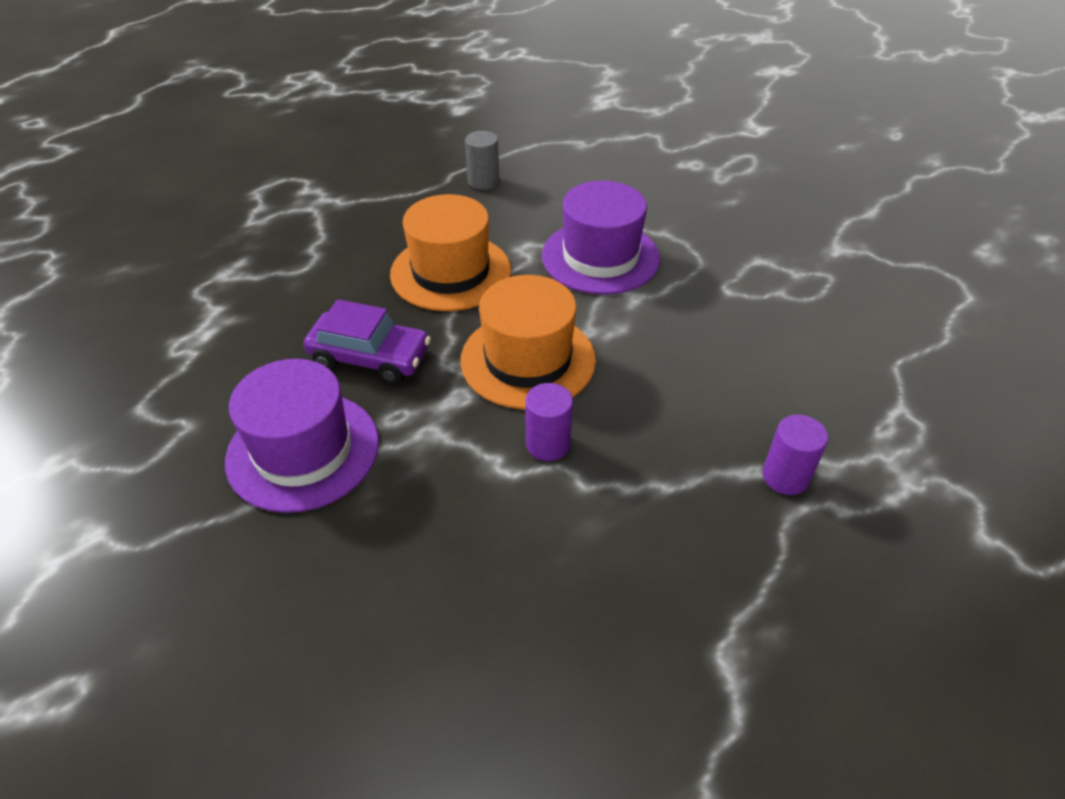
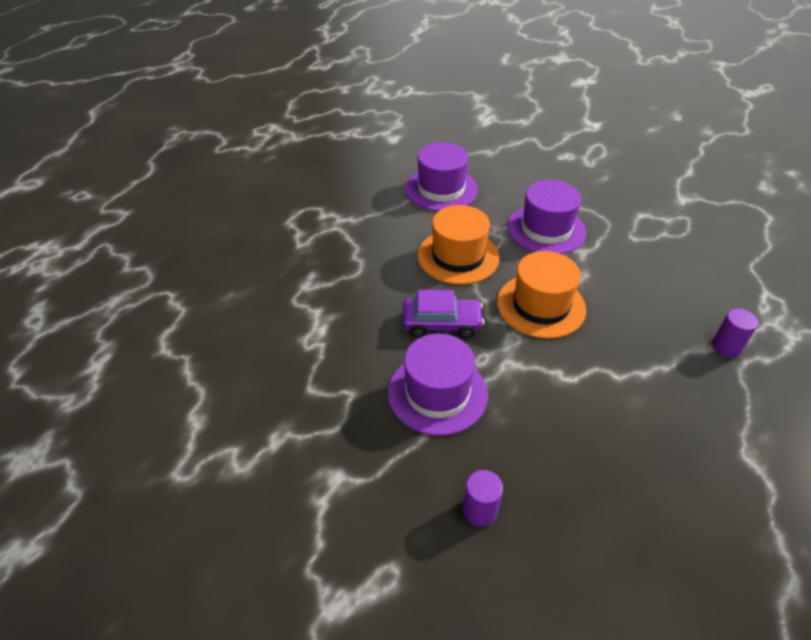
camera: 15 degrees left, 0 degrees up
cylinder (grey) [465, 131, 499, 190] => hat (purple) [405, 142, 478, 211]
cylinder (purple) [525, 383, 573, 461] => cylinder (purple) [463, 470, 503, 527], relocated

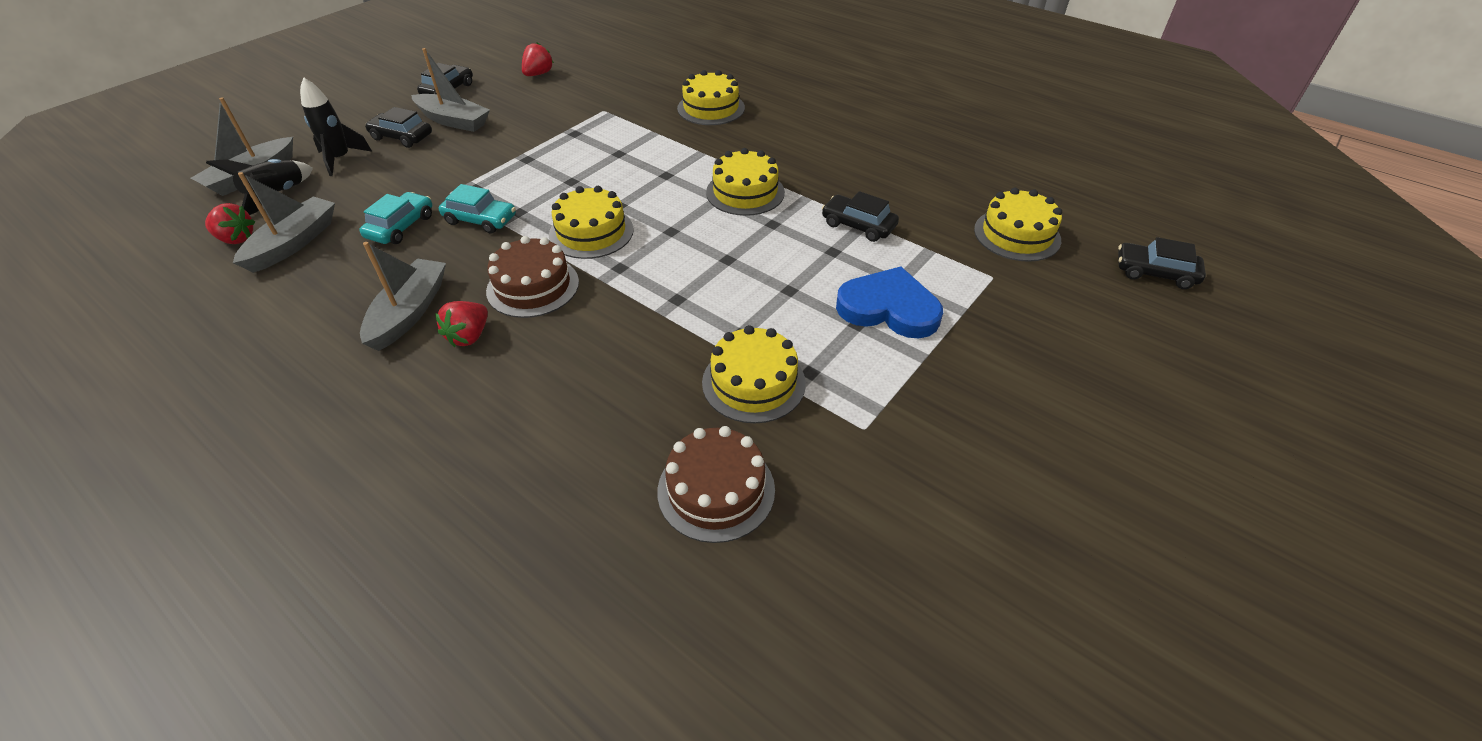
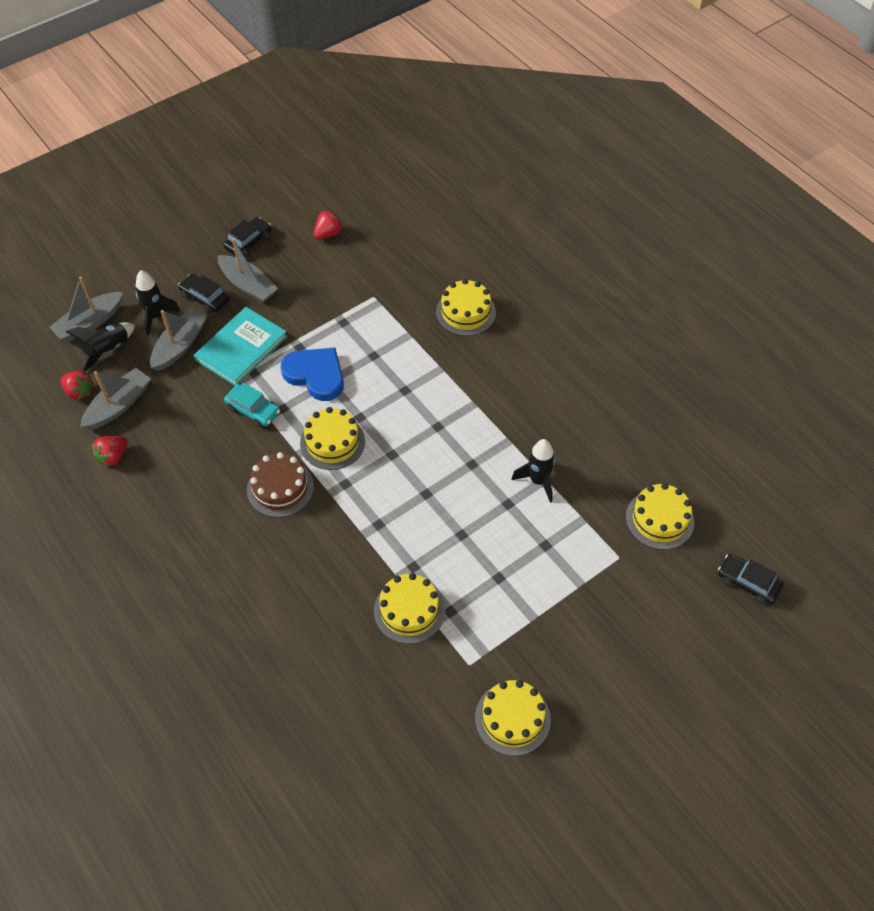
camera: 15 degrees right, 10 degrees up
strawberry (red) [435, 301, 488, 347] => strawberry (red) [92, 436, 128, 466], relocated
boat (grey) [360, 242, 446, 351] => boat (grey) [150, 308, 207, 371], relocated
nothing => book (turquoise) [194, 307, 288, 386]
heart (blue) [836, 267, 943, 338] => heart (blue) [281, 348, 344, 401], relocated
cake (yellow) [706, 148, 785, 216] => cake (yellow) [475, 680, 551, 756], relocated
car (black) [822, 191, 899, 242] => rocket (black) [511, 439, 555, 503]
car (turquoise) [359, 192, 432, 244] => nothing
cake (brown) [657, 426, 775, 543] => nothing

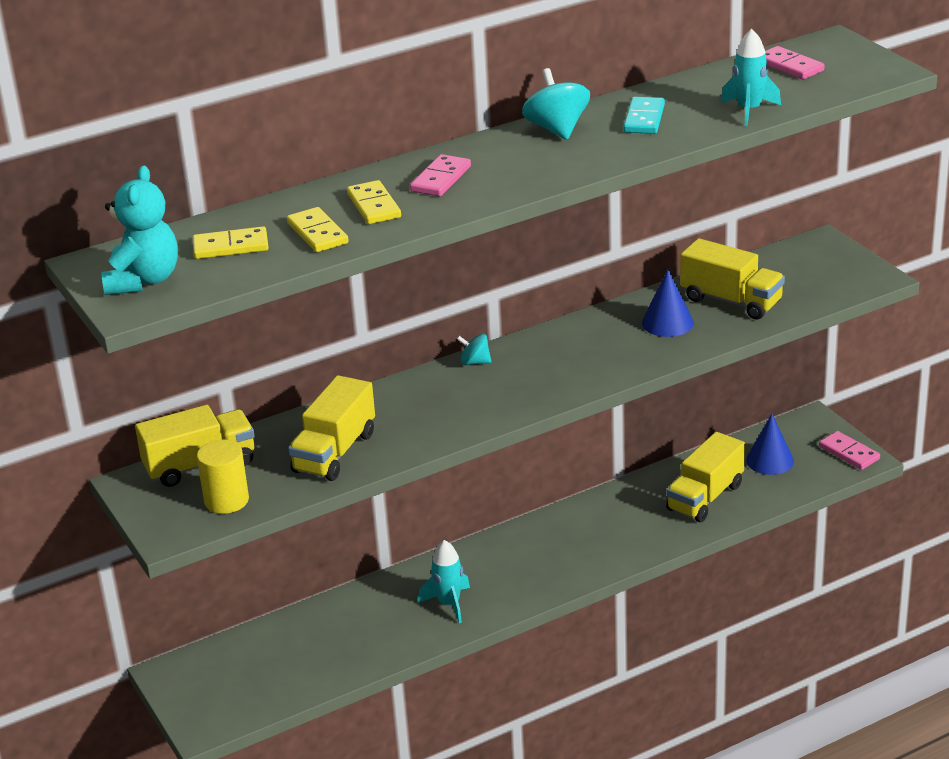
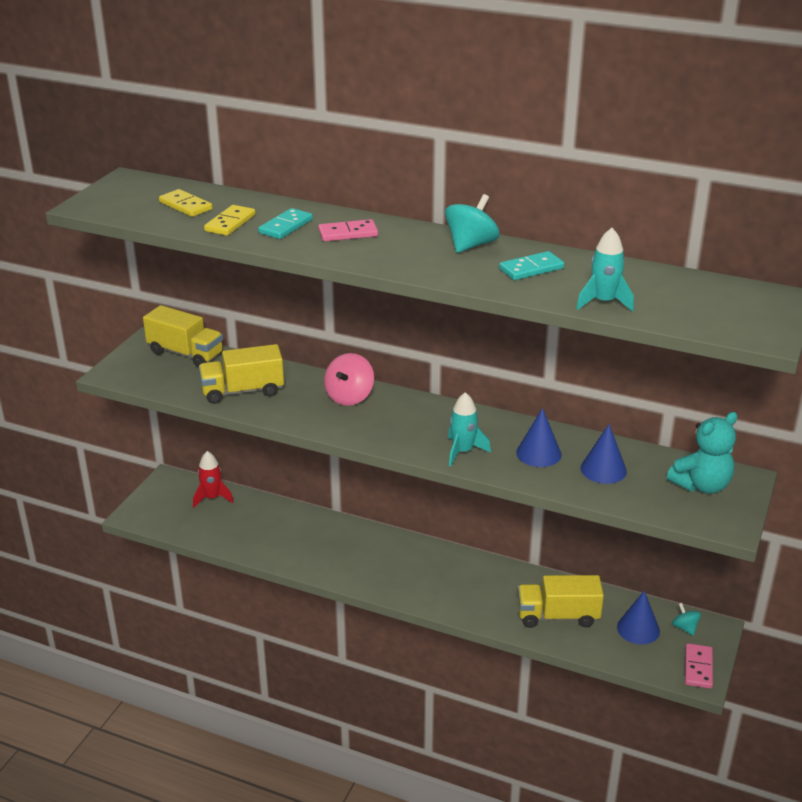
camera: 50 degrees right, 0 degrees up
nothing => rocket (red) [193, 451, 233, 508]
domino (yellow) [347, 180, 401, 224] => domino (turquoise) [258, 208, 313, 239]
nothing => spinning top (pink) [324, 353, 374, 406]
rocket (turquoise) [418, 540, 470, 623] => rocket (turquoise) [448, 392, 491, 466], relocated
truck (yellow) [680, 238, 785, 320] => cone (blue) [580, 424, 627, 484]
teddy bear (turquoise) [101, 165, 178, 295] => teddy bear (turquoise) [667, 412, 738, 494], relocated
spinning top (turquoise) [457, 334, 492, 365] => spinning top (turquoise) [672, 603, 701, 636], relocated
cylinder (yellow) [197, 440, 249, 514] => nothing
domino (pink) [765, 46, 825, 80] => nothing

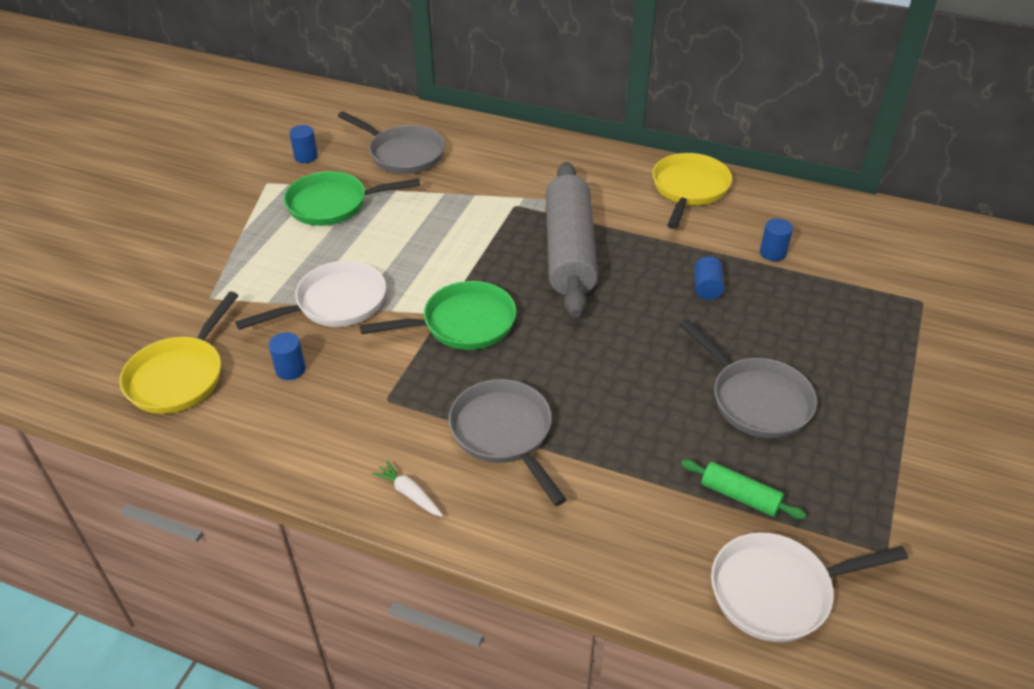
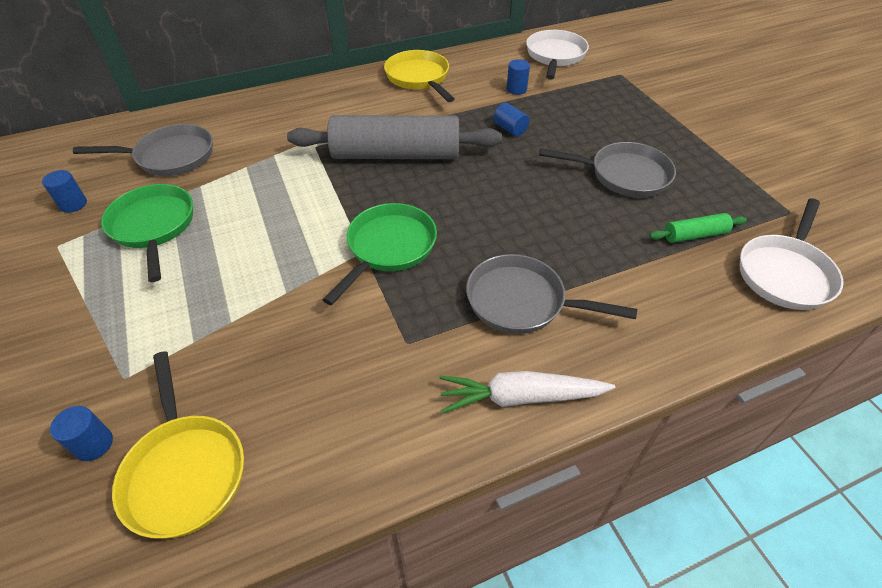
camera: 45 degrees left, 5 degrees up
cylinder (blue) [269, 332, 306, 380] => cylinder (blue) [50, 406, 113, 461], relocated
pan (green) [284, 171, 420, 226] => pan (green) [101, 184, 193, 282], 120 degrees clockwise
rolling pin (grey) [546, 162, 598, 318] => rolling pin (grey) [287, 115, 502, 159], 45 degrees counterclockwise
carrot (white) [372, 461, 443, 517] => carrot (white) [439, 371, 615, 413], x1.87
pan (white) [235, 261, 386, 330] => pan (white) [526, 30, 589, 80], relocated

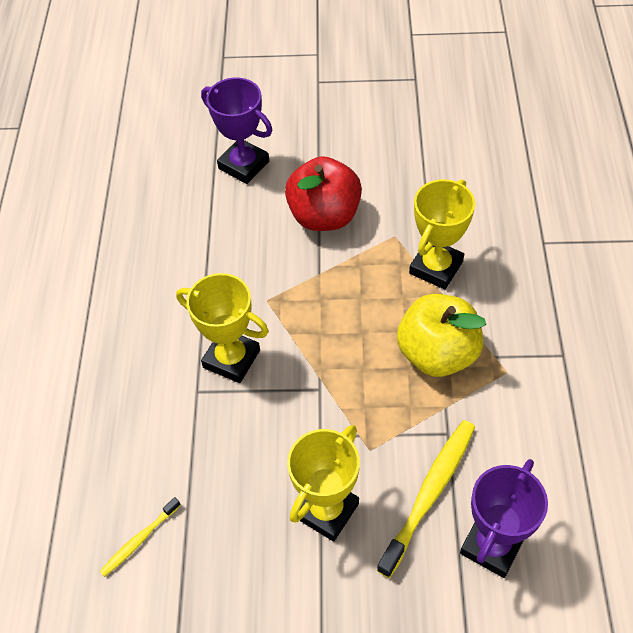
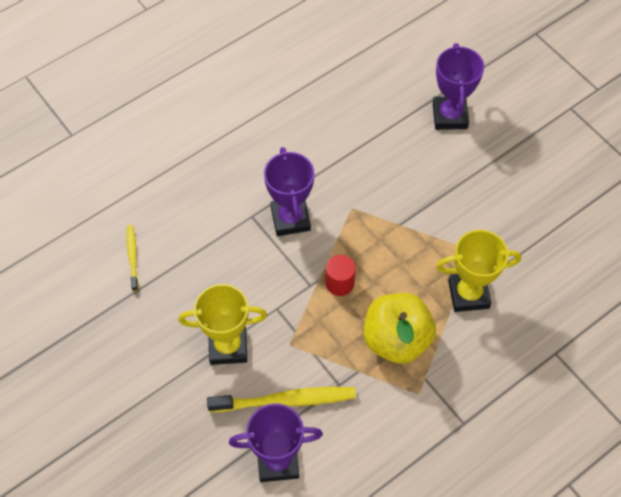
camera: 50 degrees right, 5 degrees up
toothbrush (yellow) [99, 497, 181, 577] => toothbrush (yellow) [127, 225, 138, 291], 75 degrees clockwise
trophy (yellow) [176, 273, 269, 383] => trophy (purple) [264, 147, 314, 236]
nothing => cylinder (red) [325, 255, 356, 296]
apple (red) [285, 156, 362, 231] => nothing

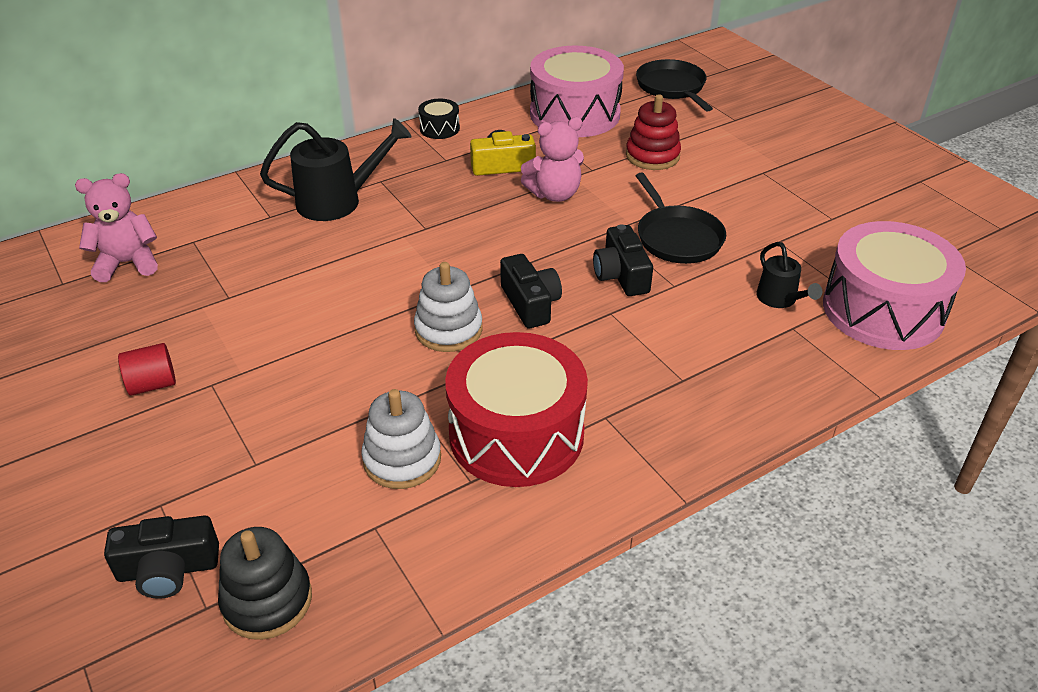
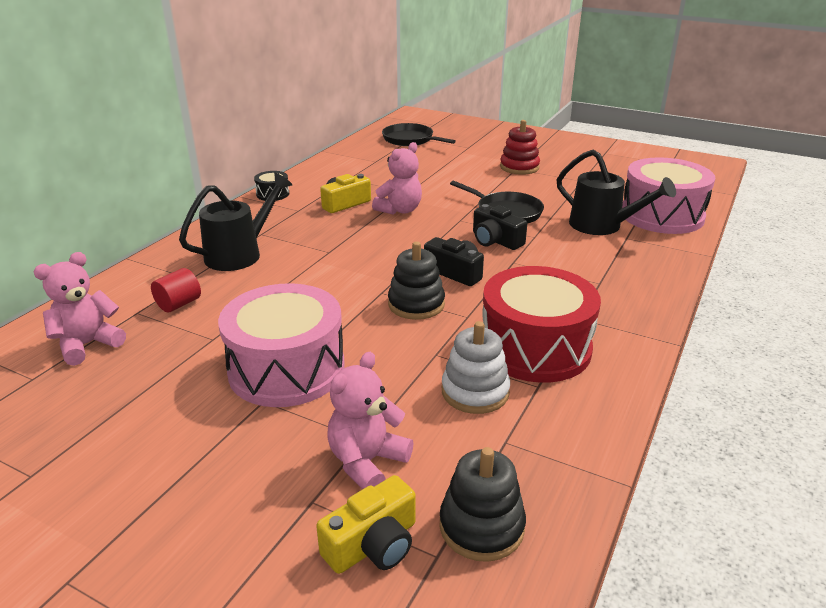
camera: 30 degrees left, 10 degrees down
cylinder (red) [118, 343, 176, 396] => cylinder (red) [151, 268, 201, 313], relocated
drum (pink) [530, 46, 624, 137] => drum (pink) [218, 283, 345, 407], relocated
camera (black) [104, 515, 219, 599] => camera (yellow) [316, 475, 416, 574]
nothing => teddy bear (pink) [328, 352, 414, 489]
stacking toy (white) [414, 262, 483, 352] => stacking toy (black) [388, 241, 445, 320]
stacking toy (red) [626, 94, 681, 170] => stacking toy (red) [500, 120, 540, 175], relocated
watering can (black) [756, 242, 822, 308] => watering can (black) [557, 150, 676, 235], x1.78

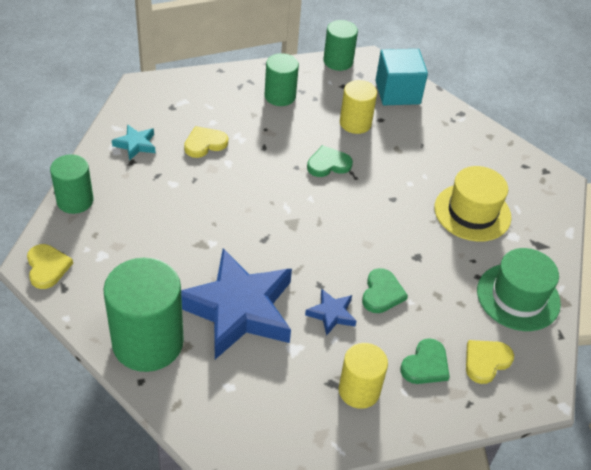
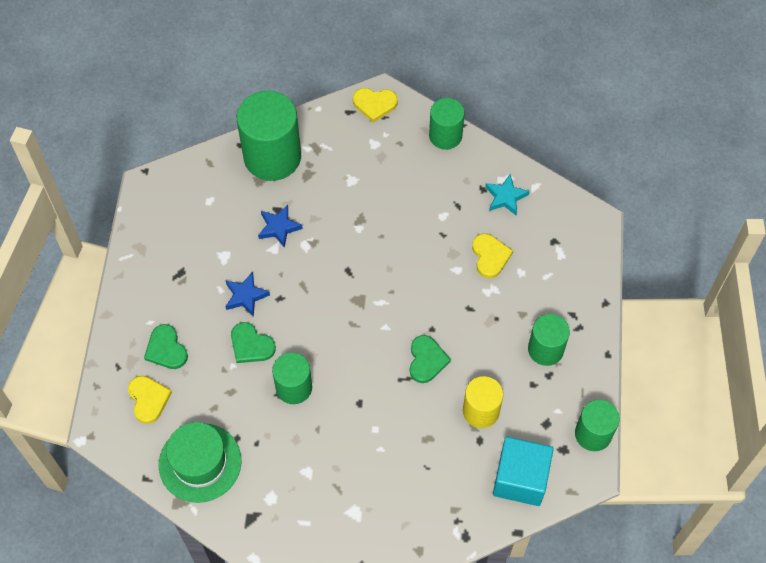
camera: 115 degrees right, 15 degrees up
star (blue) [181, 248, 292, 359] => star (blue) [258, 205, 303, 248], x0.42
nothing => cylinder (green) [272, 353, 312, 404]
cylinder (yellow) [339, 343, 388, 409] => nothing
hat (yellow) [434, 166, 511, 242] => nothing

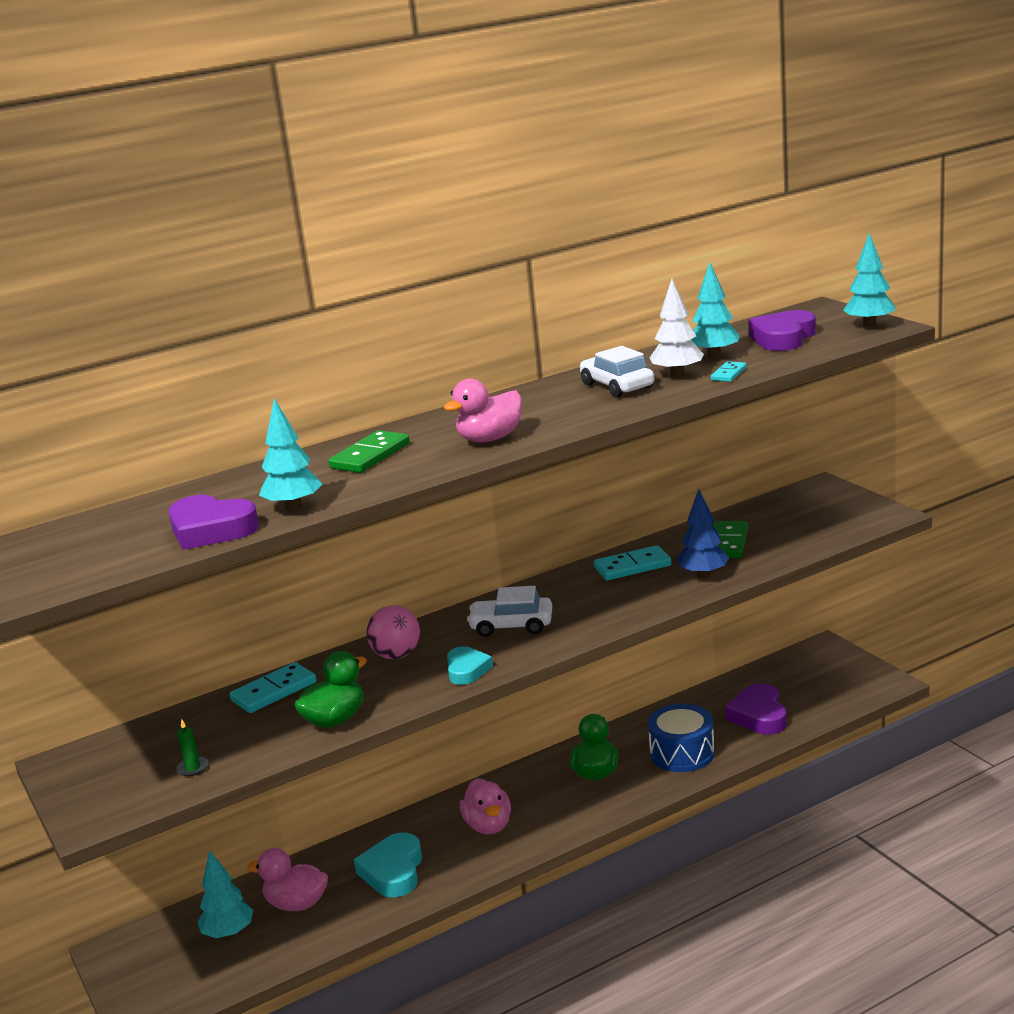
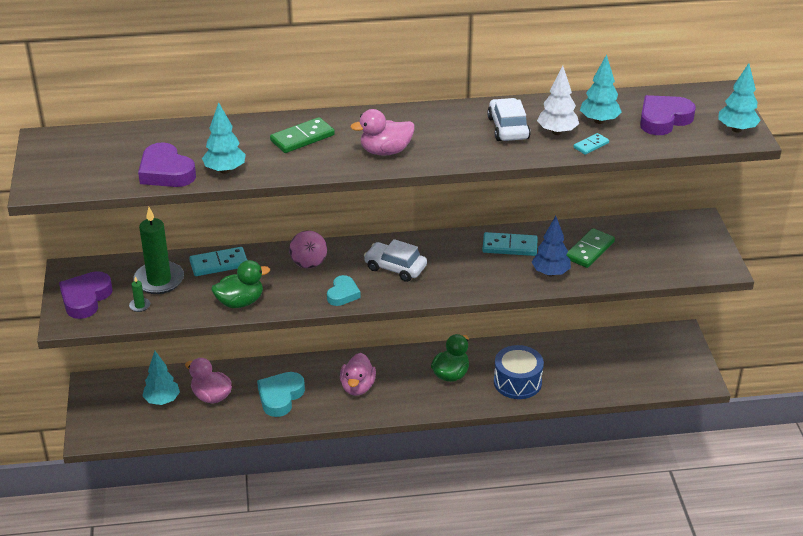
camera: 20 degrees right, 15 degrees up
heart (purple) [725, 683, 787, 735] => heart (purple) [59, 271, 113, 319], relocated
nothing => candle (green) [133, 207, 184, 294]

